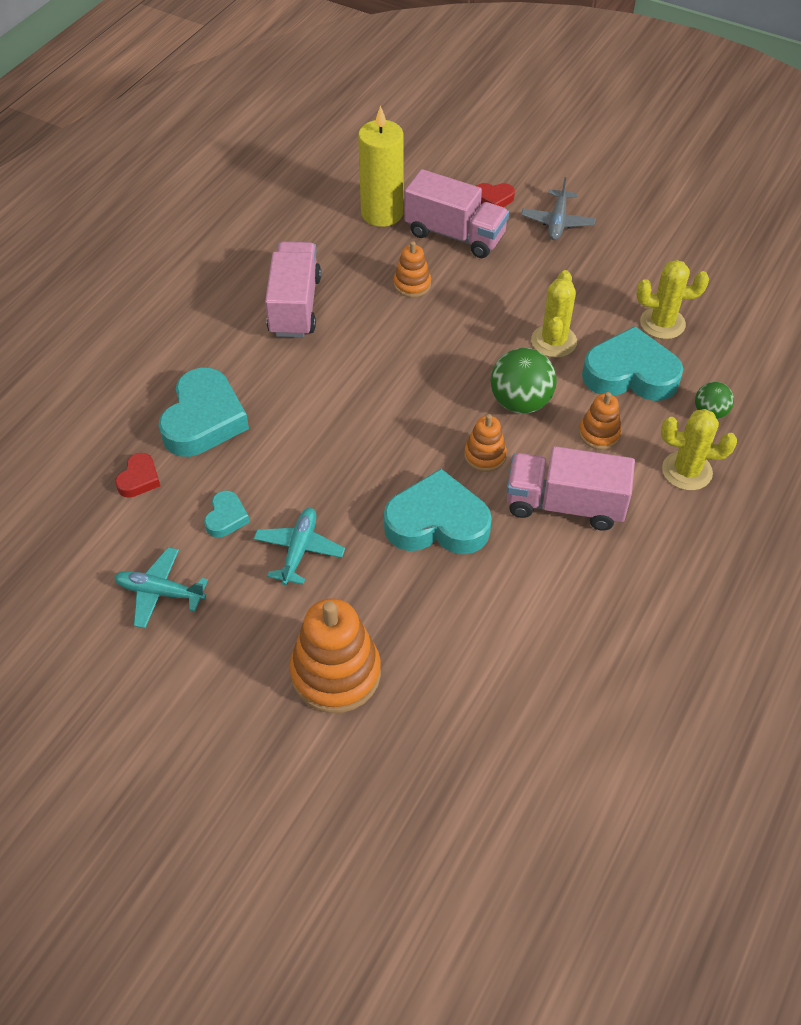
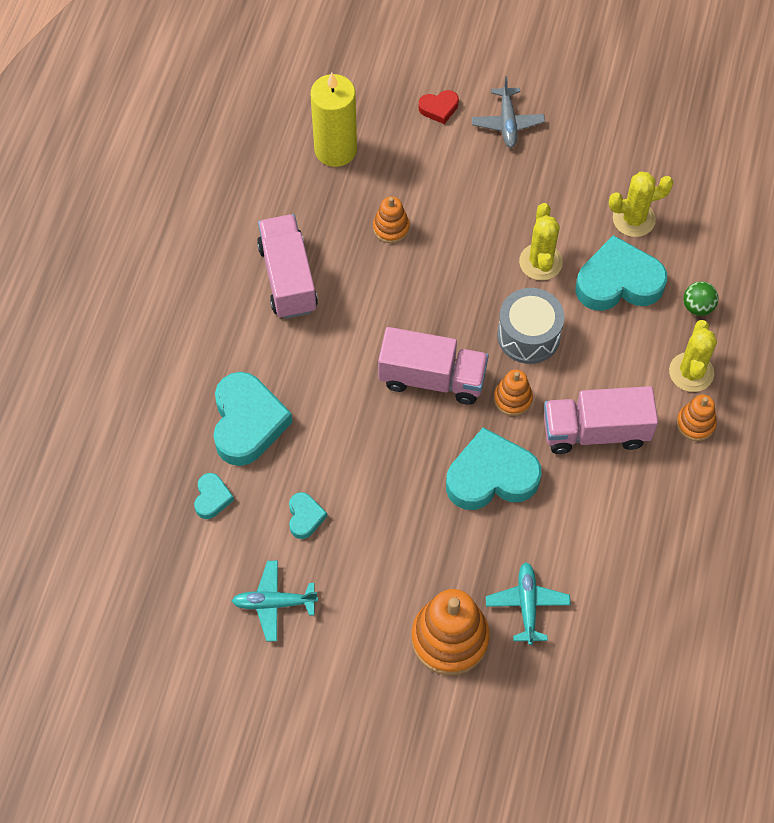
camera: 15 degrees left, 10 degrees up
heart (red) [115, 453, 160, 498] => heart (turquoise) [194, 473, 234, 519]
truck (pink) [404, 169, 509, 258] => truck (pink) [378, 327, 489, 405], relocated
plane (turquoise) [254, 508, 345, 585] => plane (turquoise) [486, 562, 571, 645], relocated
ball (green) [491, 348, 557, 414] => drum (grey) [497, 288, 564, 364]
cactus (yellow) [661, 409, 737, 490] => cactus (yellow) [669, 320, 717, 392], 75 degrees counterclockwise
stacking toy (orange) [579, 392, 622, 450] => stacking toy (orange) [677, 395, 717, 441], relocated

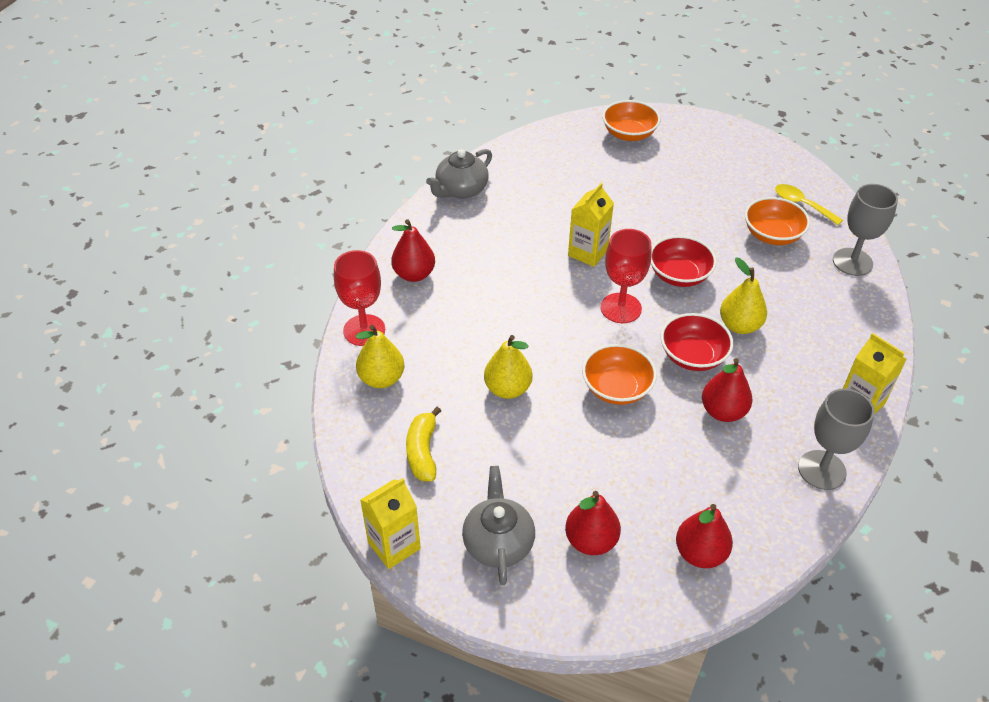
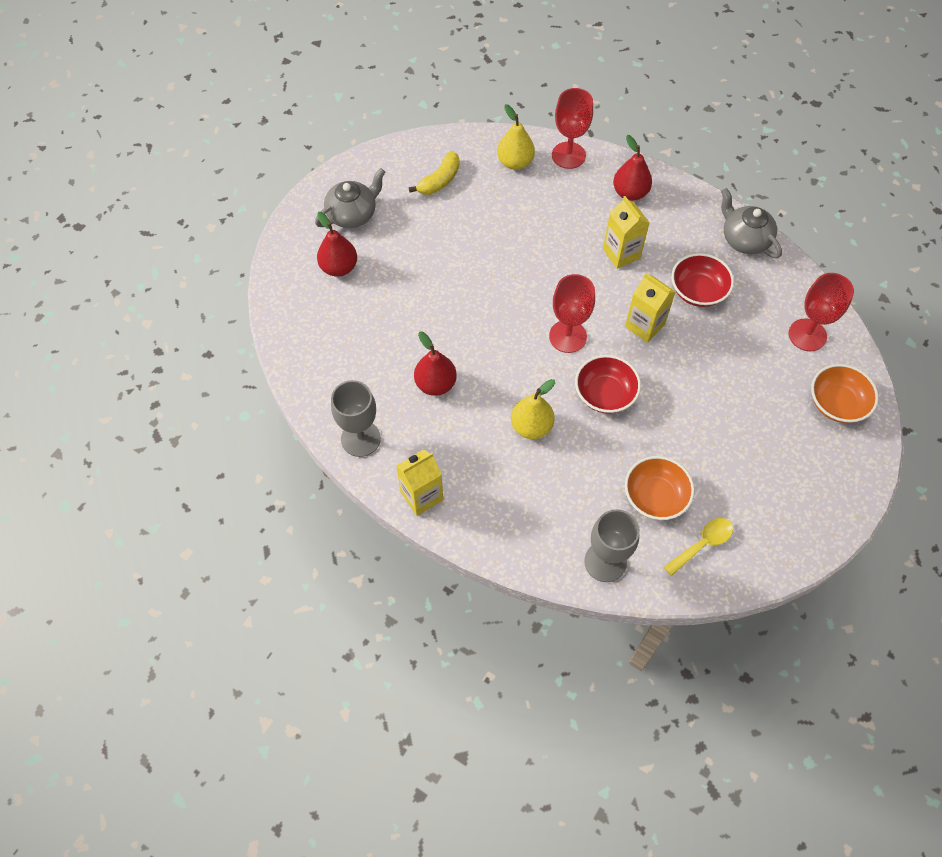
camera: 100 degrees right, 15 degrees up
teapot (grey) [462, 466, 535, 585] => teapot (grey) [315, 168, 385, 228], 45 degrees counterclockwise
banana (yellow) [406, 407, 441, 481] => banana (yellow) [409, 151, 460, 195], 120 degrees clockwise
carton (yellow) [360, 478, 421, 569] => carton (yellow) [603, 196, 649, 269], relocated
bowl (red) [661, 313, 733, 371] => bowl (red) [672, 253, 734, 307], relocated
nothing => goblet (red) [789, 273, 854, 351]
pear (yellow) [484, 335, 532, 399] => nothing
bowl (orange) [582, 344, 657, 405] => nothing
pear (red) [676, 504, 733, 568] => nothing

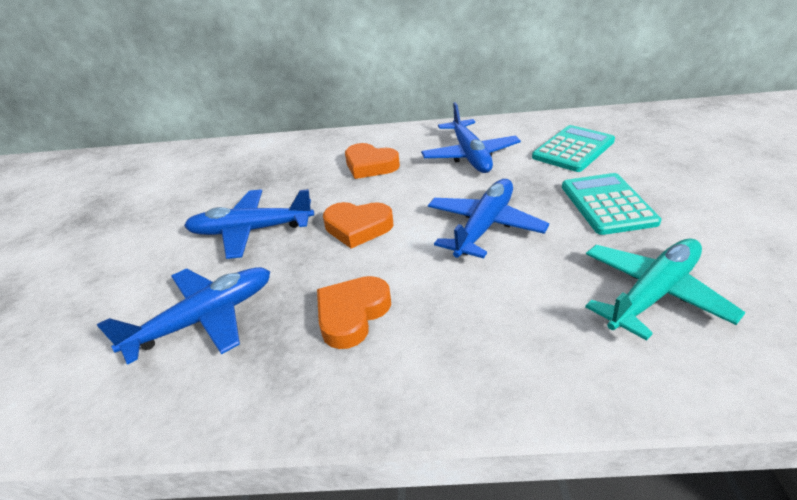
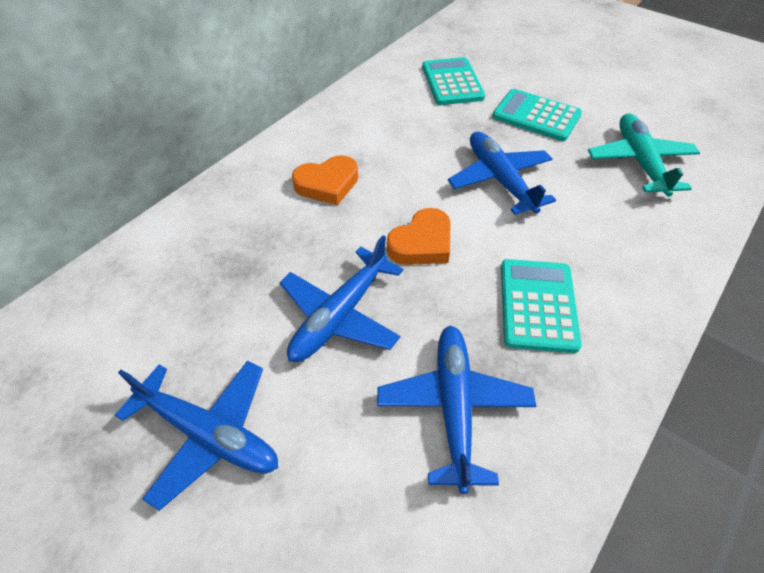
camera: 55 degrees left, 15 degrees up
plane (blue) [421, 102, 521, 173] => plane (blue) [115, 361, 278, 511], relocated
heart (orange) [317, 276, 391, 349] => calculator (turquoise) [501, 259, 582, 353]

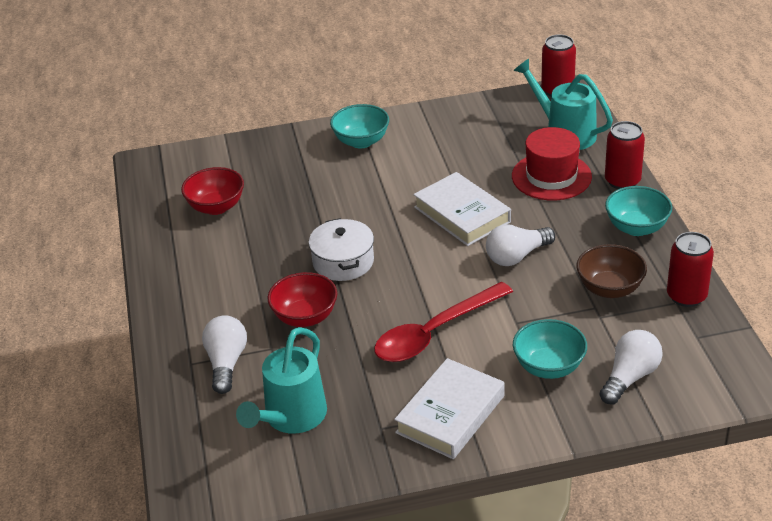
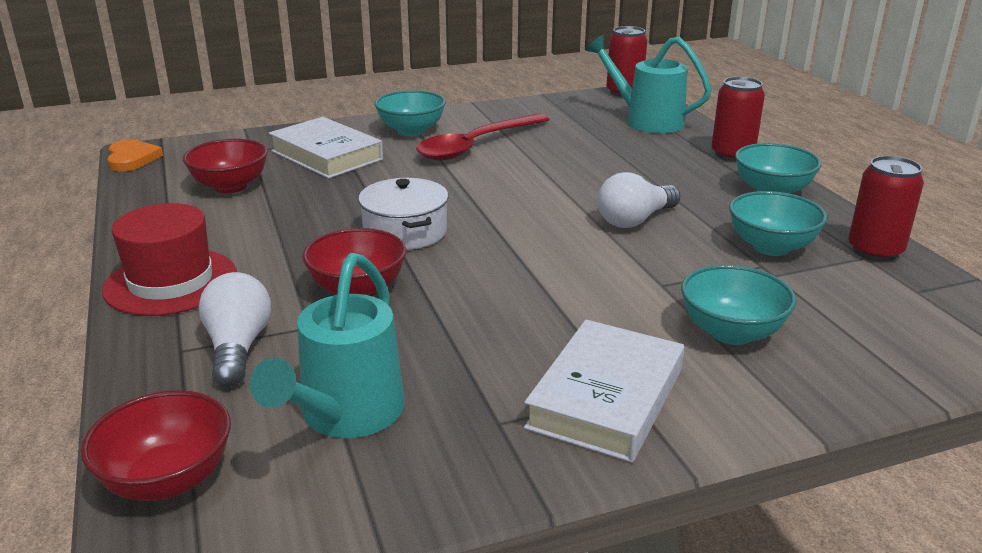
camera: 10 degrees left, 10 degrees down
nothing => bowl (red) [81, 390, 231, 501]
hat (red) [512, 127, 592, 200] => hat (red) [102, 203, 237, 316], relocated
nothing => heart (orange) [107, 139, 163, 172]
book (white) [413, 172, 511, 246] => book (white) [269, 117, 383, 179], relocated
spoon (red) [374, 282, 513, 362] => spoon (red) [416, 113, 550, 161], relocated
bowl (brown) [576, 244, 647, 298] => bowl (turquoise) [729, 191, 827, 256]
light bulb (white) [599, 330, 663, 405] => nothing

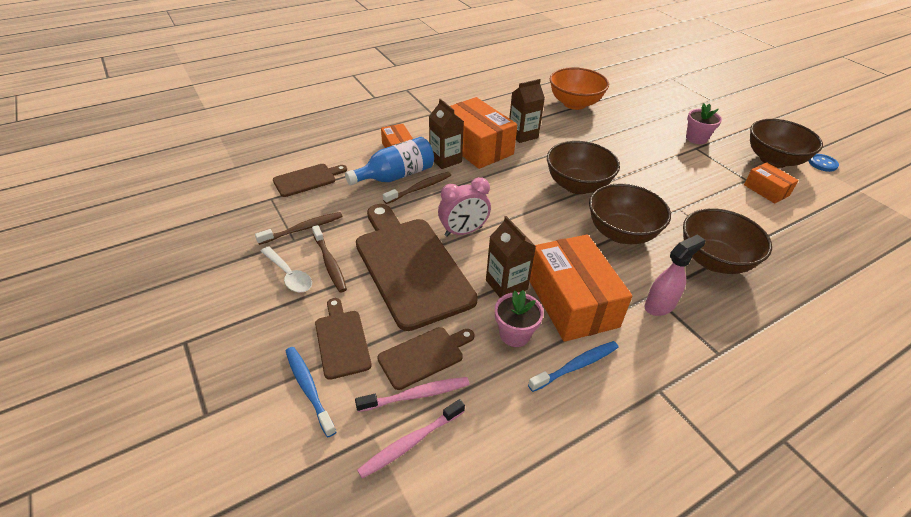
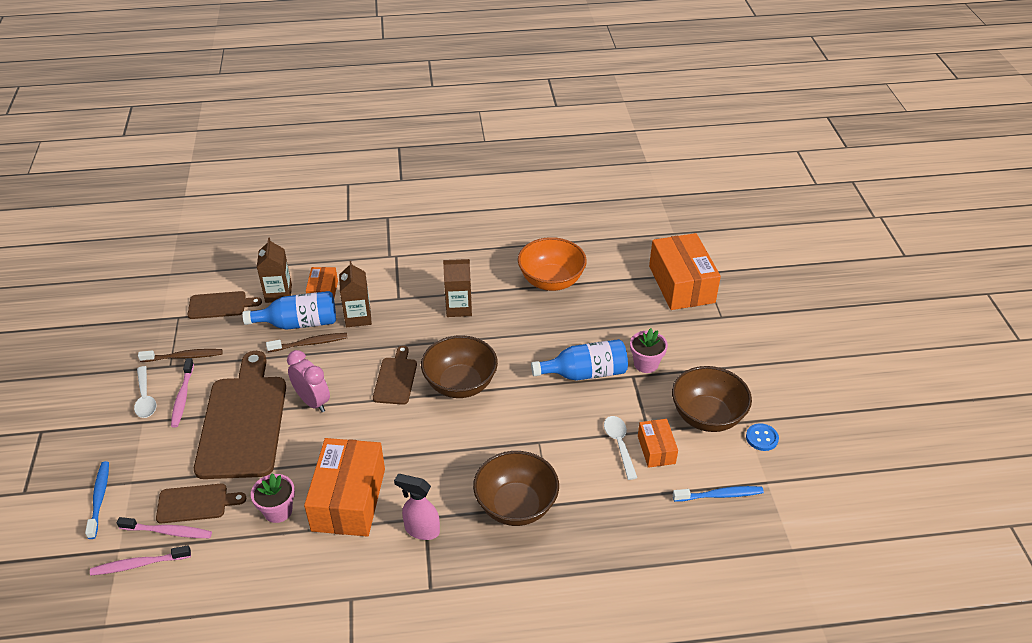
camera: 25 degrees right, 0 degrees up
toothbrush (brown) [312, 225, 347, 292] => toothbrush (pink) [171, 358, 194, 427]
carton (brown) [486, 216, 536, 298] => carton (brown) [257, 237, 292, 303], relocated
clock (pink) [438, 177, 491, 237] => clock (pink) [287, 350, 330, 412], 135 degrees counterclockwise
cutting board (brown) [315, 298, 372, 380] => cutting board (brown) [373, 346, 417, 405], relocated
spray bottle (pink) [645, 234, 705, 316] => spray bottle (pink) [394, 474, 440, 540], 150 degrees counterclockwise
nothing => bottle (blue) [531, 339, 628, 381]
nothing => spoon (white) [604, 416, 637, 480]
box (orange) [450, 97, 517, 169] => box (orange) [649, 233, 721, 310], relocated
toothbrush (blue) [528, 341, 619, 392] => toothbrush (blue) [673, 486, 764, 502], relocated
bowl (brown) [589, 184, 671, 244] => nothing

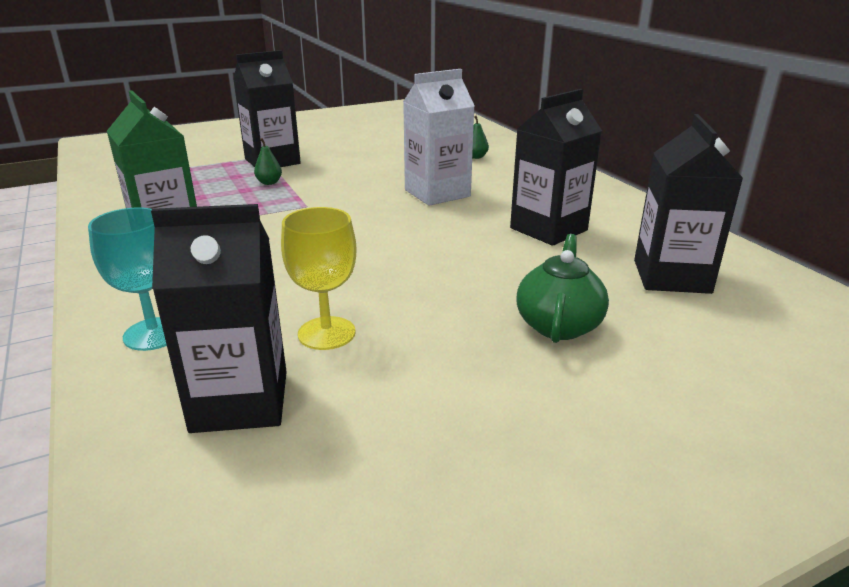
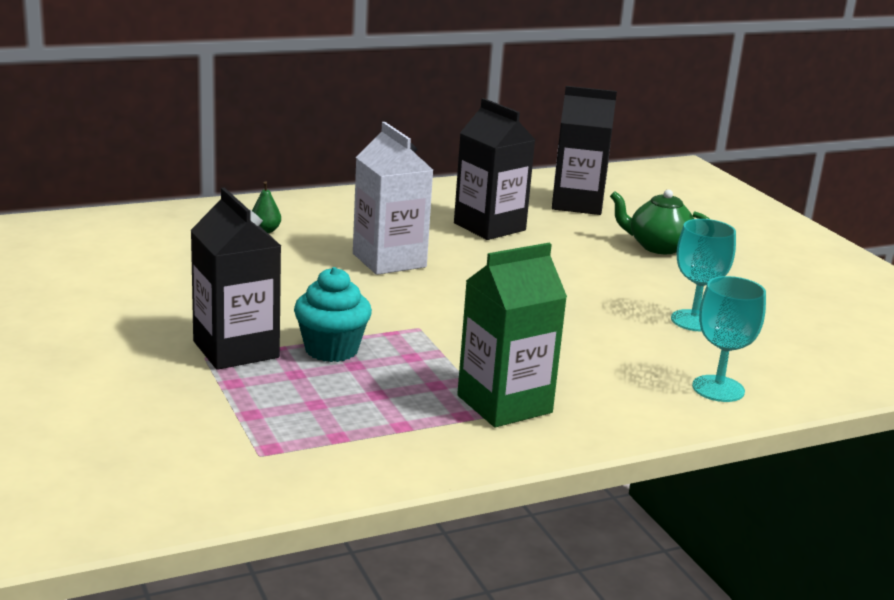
camera: 90 degrees left, 5 degrees down
pear (green) [254, 138, 282, 185] => cupcake (turquoise) [294, 267, 372, 362]
goblet (yellow) [281, 207, 357, 350] => goblet (turquoise) [671, 219, 736, 332]
carton (black) [151, 204, 287, 433] => nothing

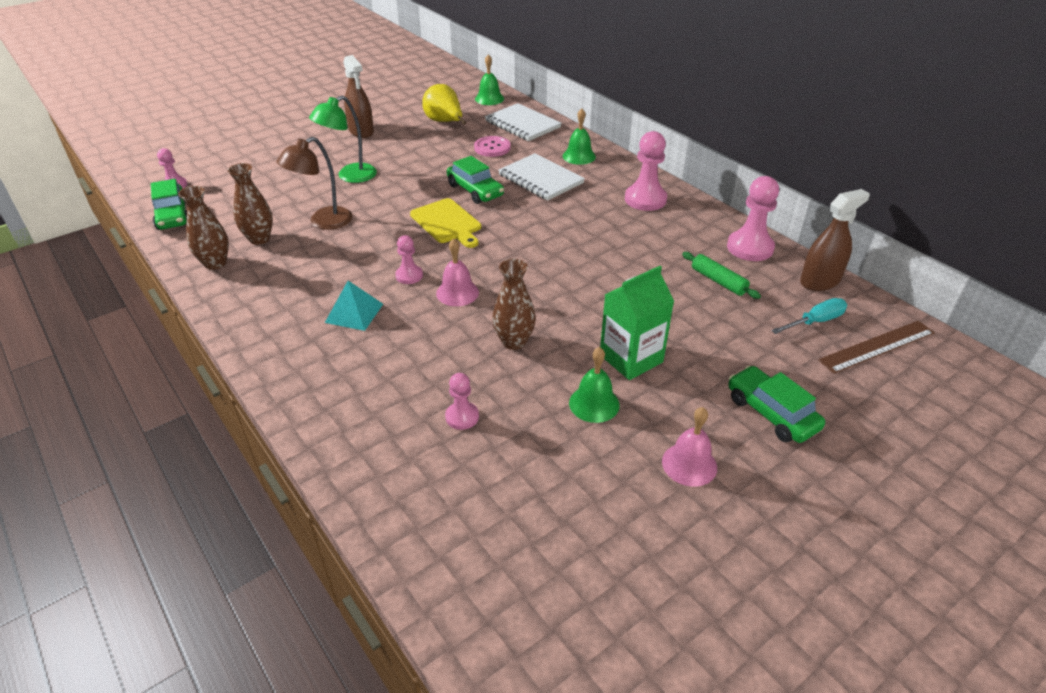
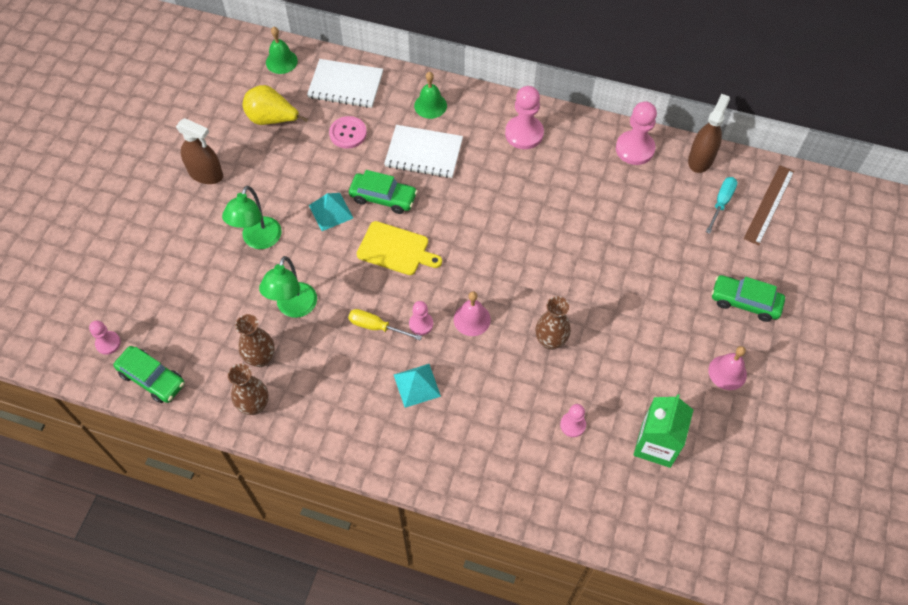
camera: 35 degrees left, 20 degrees up
lamp (brown) [276, 137, 353, 230] => lamp (green) [259, 256, 317, 318]
nothing => pyramid (turquoise) [309, 193, 353, 231]
nothing => screwdriver (yellow) [348, 309, 422, 340]
carton (green) [600, 266, 674, 380] => carton (green) [633, 394, 693, 468], relocated
bell (green) [569, 347, 620, 423] => nothing
rolling pin (green) [682, 252, 761, 299] => nothing

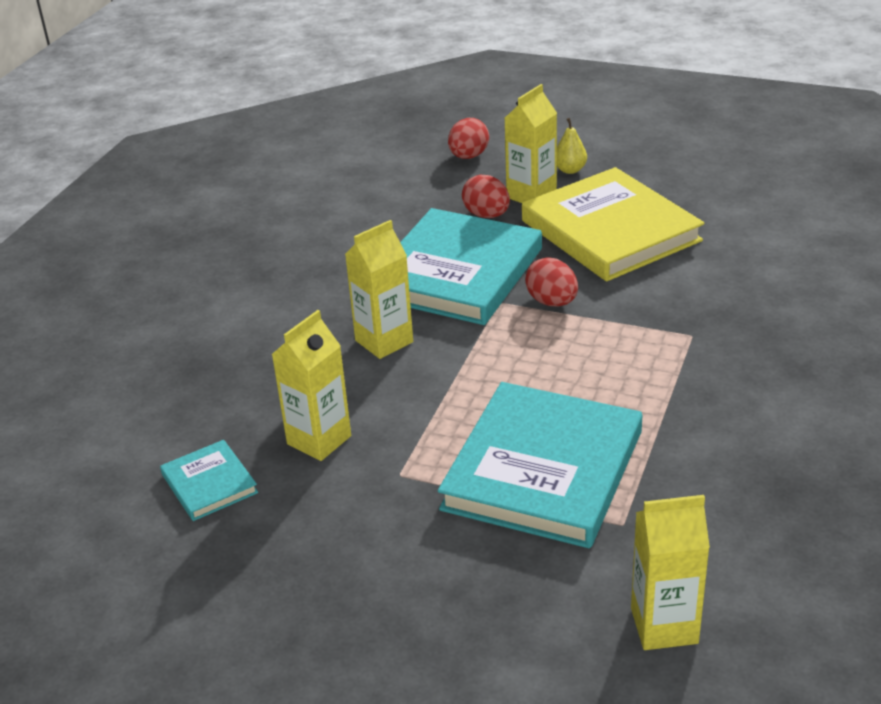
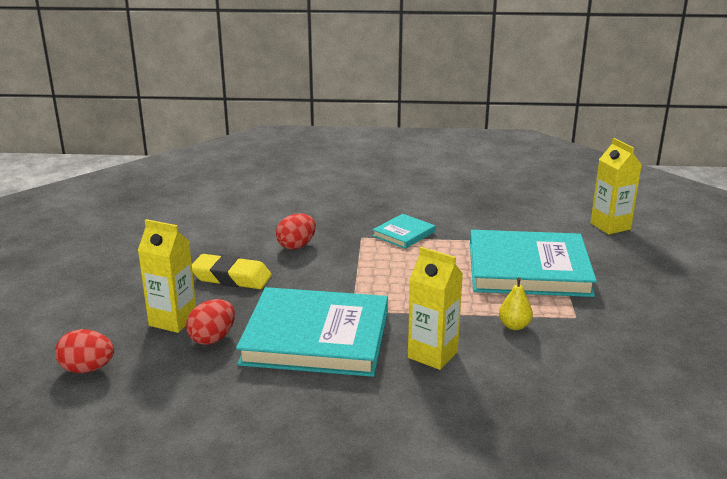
camera: 110 degrees left, 10 degrees down
book (yellow) [522, 167, 704, 282] => eraser (yellow) [192, 254, 272, 289]
egg (red) [525, 257, 578, 307] => egg (red) [276, 213, 316, 250], relocated
book (turquoise) [160, 440, 258, 521] => book (turquoise) [372, 214, 435, 249], relocated
pear (yellow) [557, 118, 587, 174] => pear (yellow) [499, 277, 533, 330], relocated
carton (yellow) [271, 310, 351, 461] => nothing

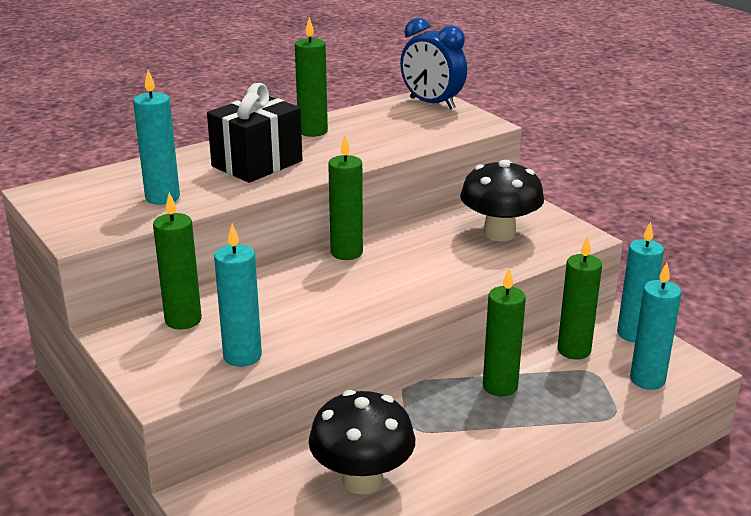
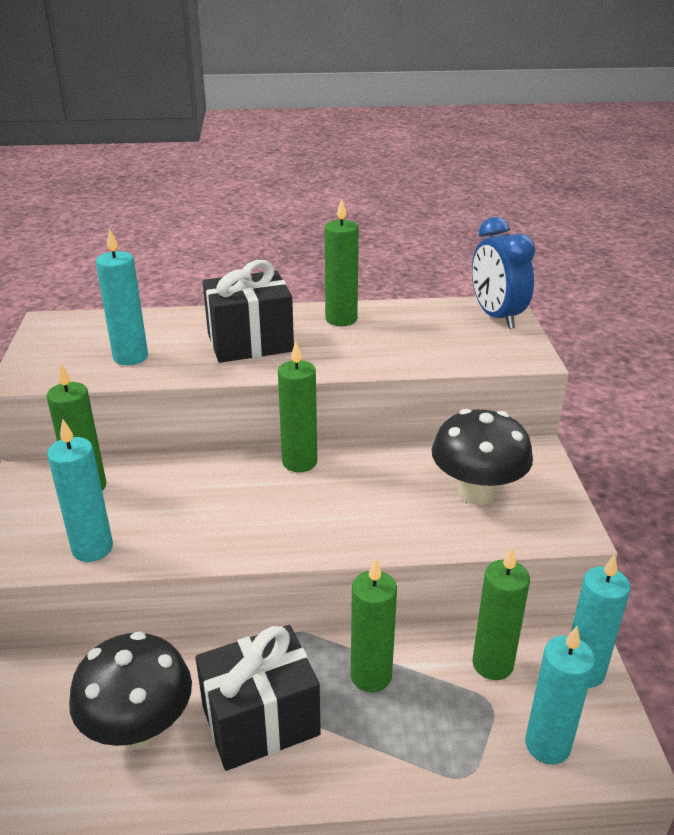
camera: 30 degrees right, 5 degrees up
nothing => gift (black) [195, 625, 321, 771]

